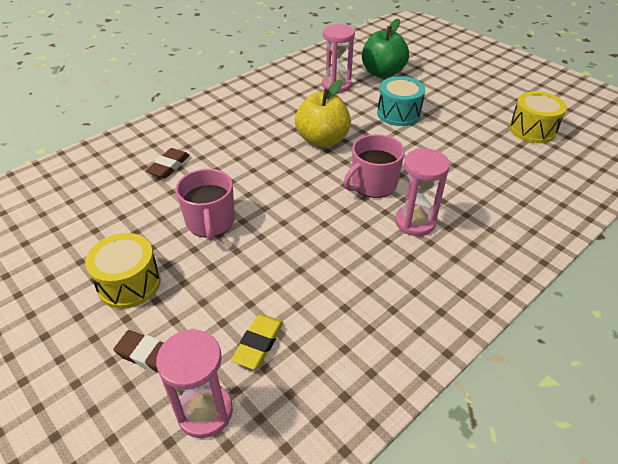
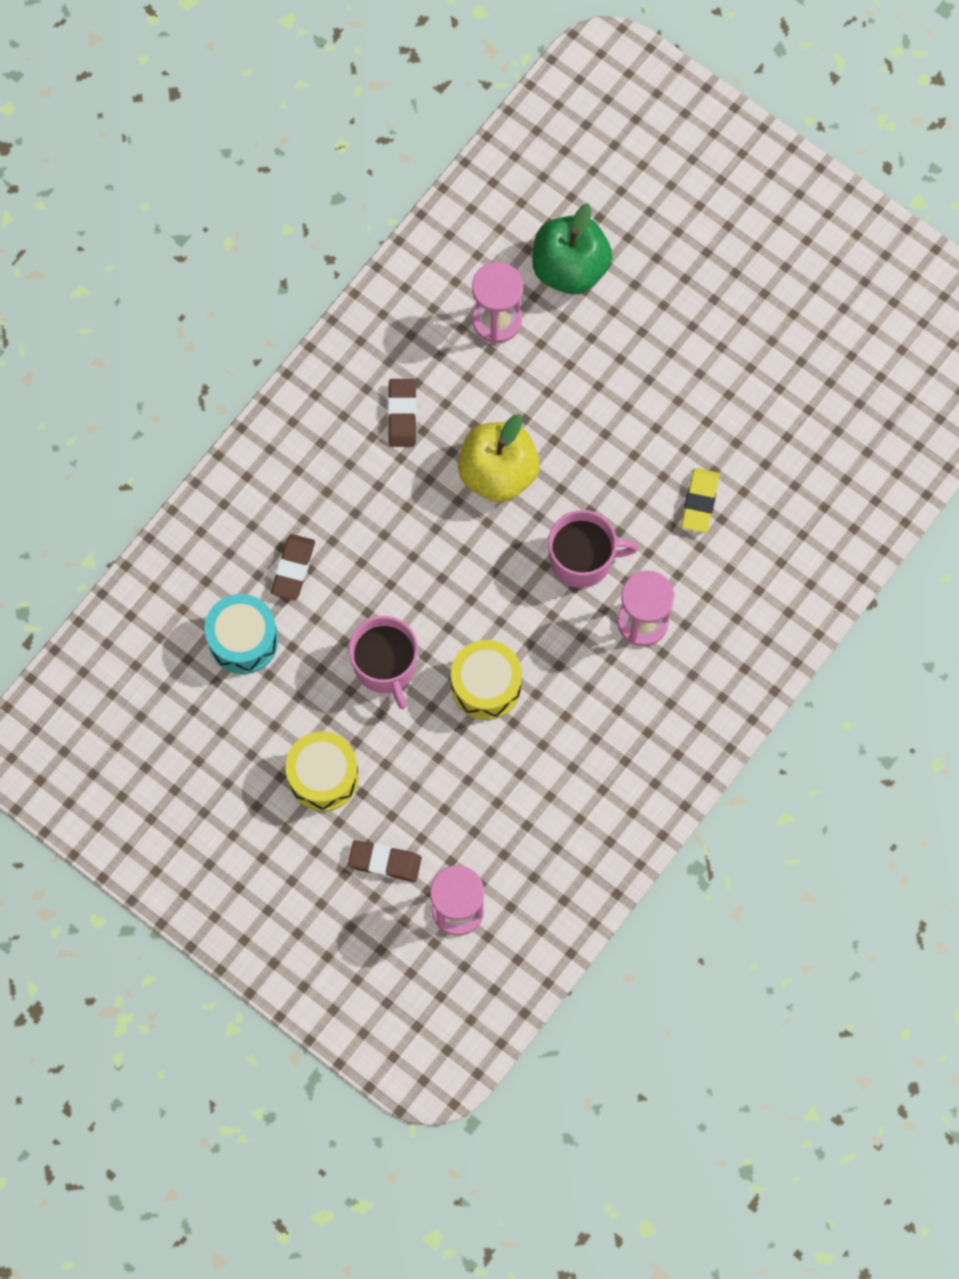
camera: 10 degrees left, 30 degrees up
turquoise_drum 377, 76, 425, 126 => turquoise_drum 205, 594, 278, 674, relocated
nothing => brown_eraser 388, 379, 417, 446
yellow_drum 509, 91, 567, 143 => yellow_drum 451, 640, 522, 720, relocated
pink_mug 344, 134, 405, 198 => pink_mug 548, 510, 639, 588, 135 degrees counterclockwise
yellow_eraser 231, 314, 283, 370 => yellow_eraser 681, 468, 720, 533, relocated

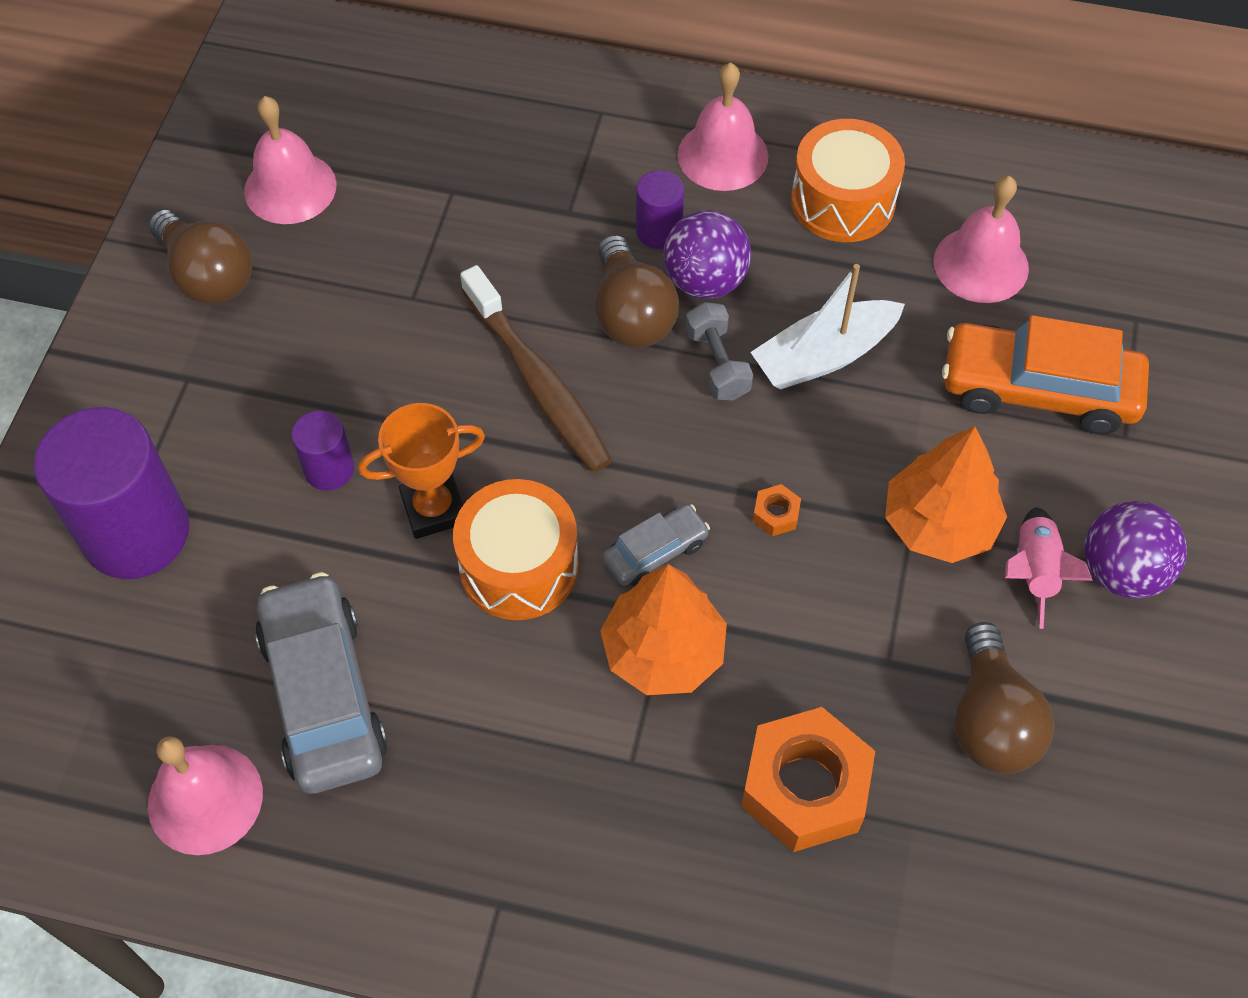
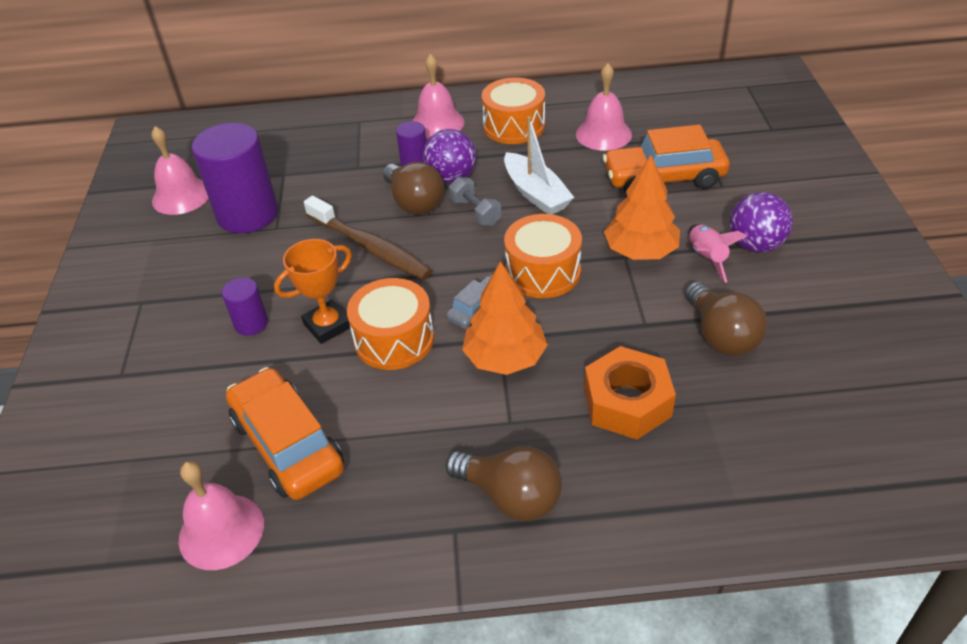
camera: 15 degrees left, 15 degrees down
purple_cylinder 34, 407, 189, 579 => purple_cylinder 192, 123, 278, 233, relocated
grey_car 255, 572, 388, 794 => orange_car 226, 367, 344, 500
brown_light_bulb 149, 210, 253, 305 => brown_light_bulb 445, 446, 562, 521, relocated
white_boat 750, 264, 905, 389 => white_boat 504, 116, 574, 214, 75 degrees counterclockwise
orange_nut 753, 484, 801, 536 => orange_drum 504, 214, 582, 298

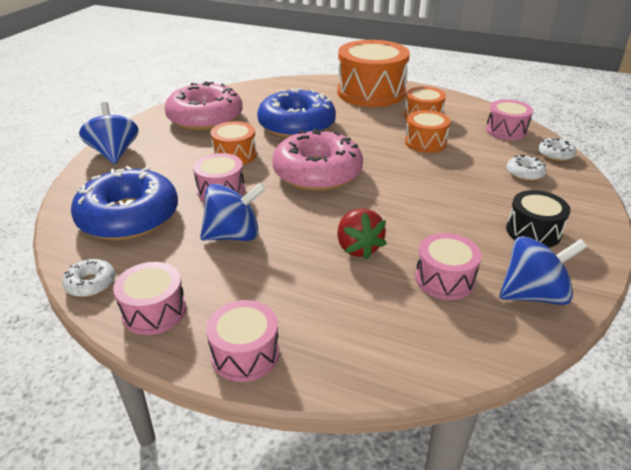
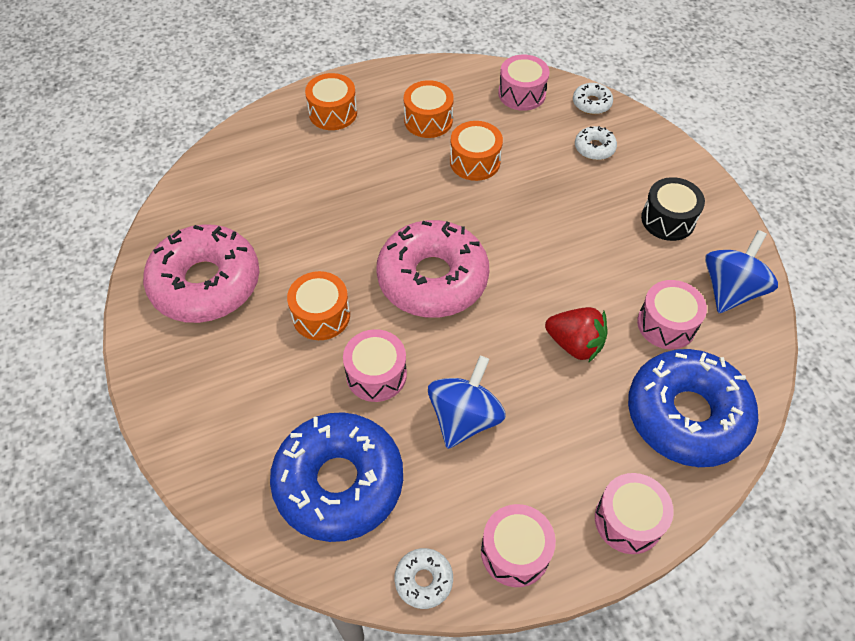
camera: 45 degrees left, 20 degrees up
orange_drum 337, 40, 410, 107 => orange_drum 305, 73, 357, 130, x0.52
blue_donut 257, 88, 336, 138 => blue_donut 628, 349, 758, 467, relocated
blue_spinning_top 79, 102, 138, 164 => nothing

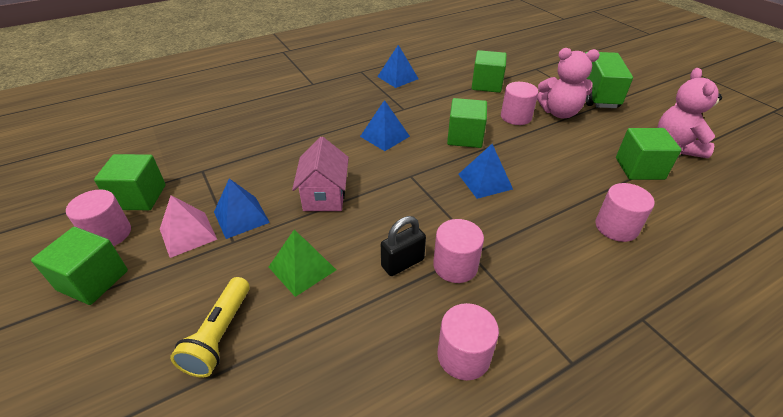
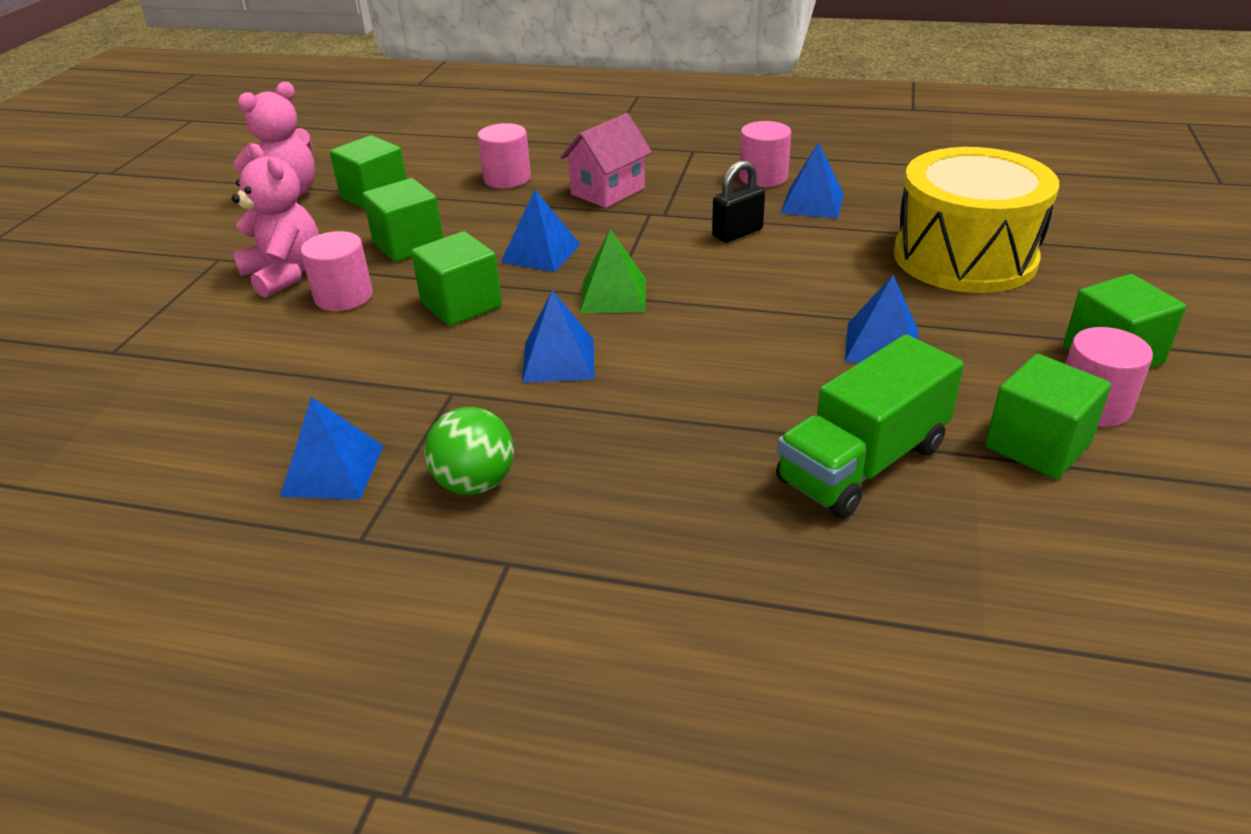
camera: 135 degrees left, 5 degrees down
green_cube 472, 50, 507, 93 => green_cube 362, 178, 443, 262, relocated
nothing => green_ball 424, 407, 514, 495
pink_house 292, 137, 349, 211 => pink_house 560, 113, 652, 208, relocated
green_pyramid 269, 230, 336, 297 => green_pyramid 580, 229, 646, 313, relocated
black_padlock 381, 216, 426, 276 => black_padlock 712, 160, 765, 243, 45 degrees counterclockwise
green_truck 585, 52, 633, 108 => green_truck 776, 334, 964, 518, relocated
nothing => blue_pyramid 781, 142, 844, 219
yellow_flashlight 170, 277, 250, 377 => yellow_drum 894, 147, 1059, 293
pink_pyramid 160, 195, 217, 258 => nothing
pink_cylinder 433, 219, 484, 283 => nothing

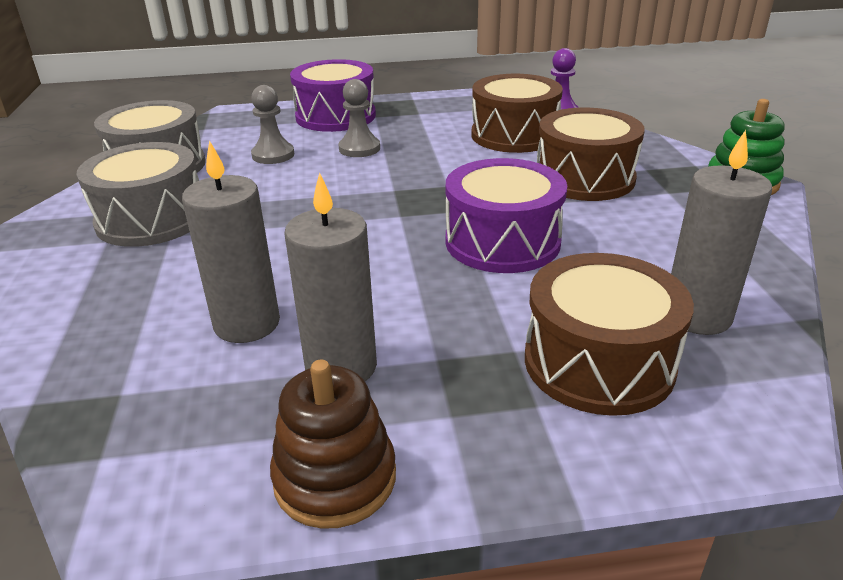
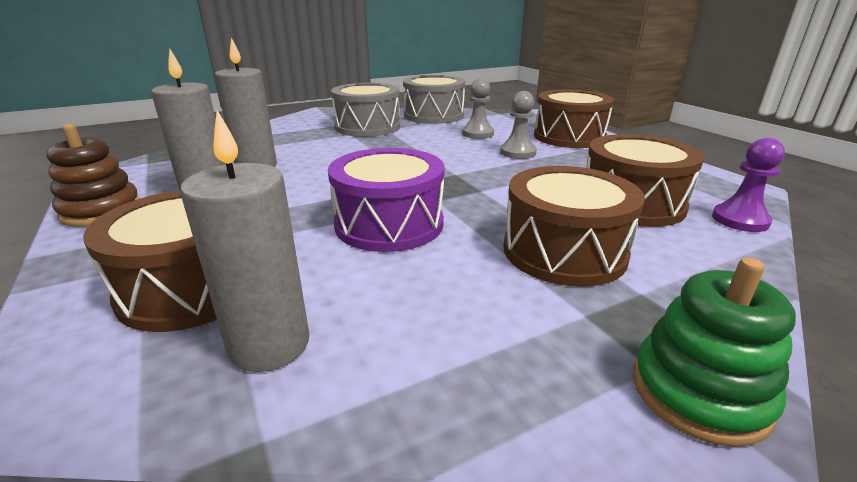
camera: 70 degrees right, 5 degrees down
purple_drum 290, 59, 376, 132 => brown_drum 534, 90, 614, 148

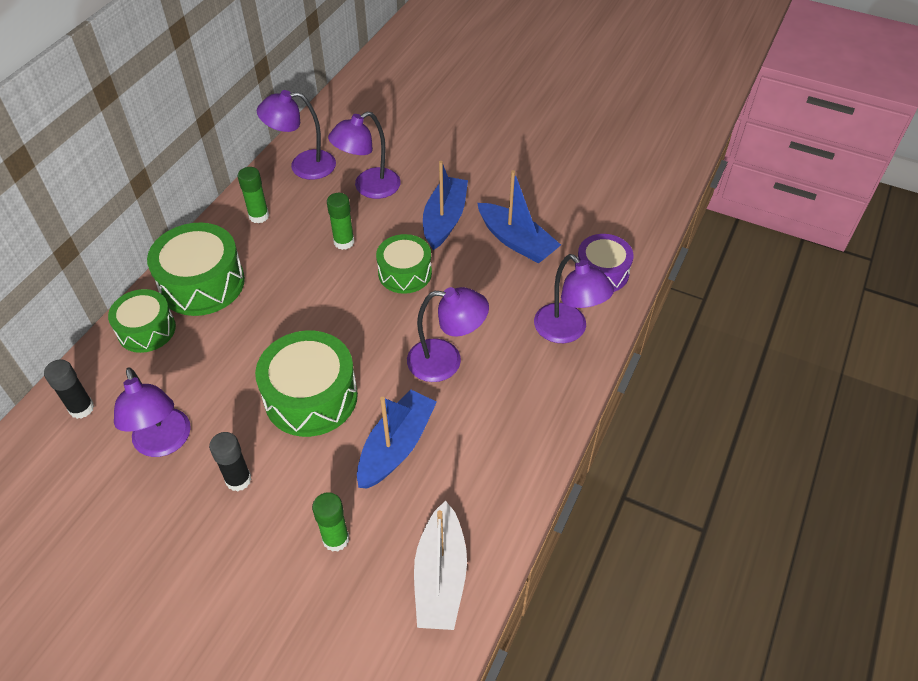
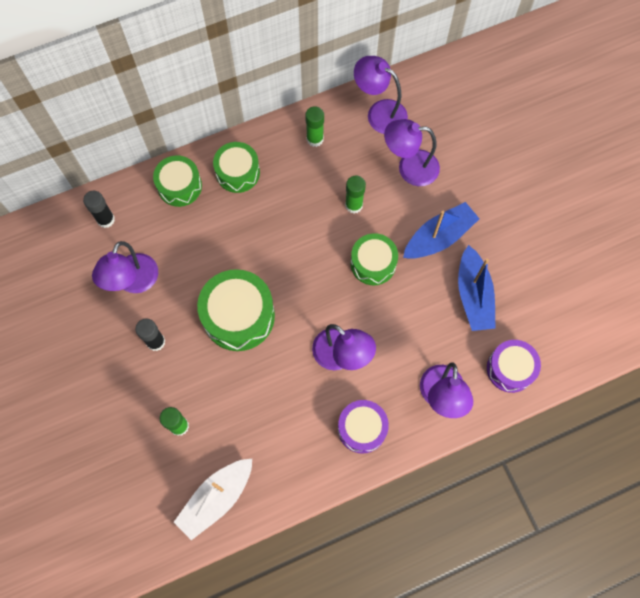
camera: 40 degrees right, 20 degrees up
green_drum 147, 223, 245, 316 => green_drum 213, 142, 260, 193, x0.65
nothing => purple_drum 338, 400, 389, 454
blue_boat 357, 389, 437, 488 => nothing

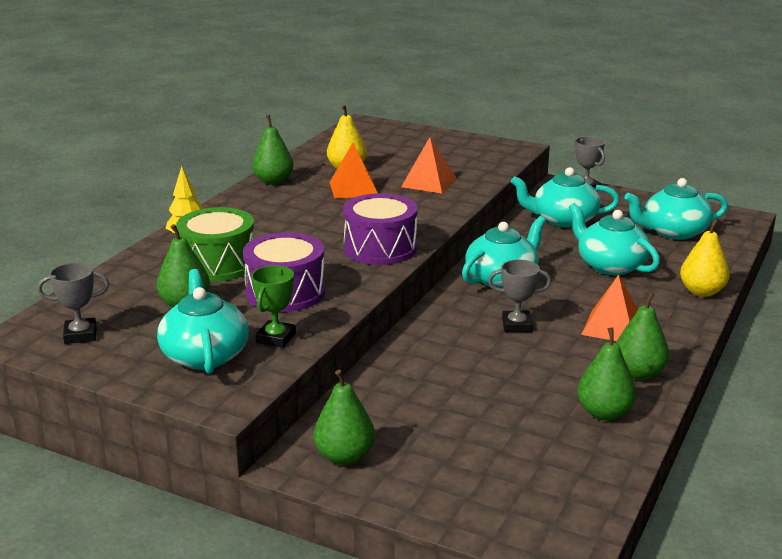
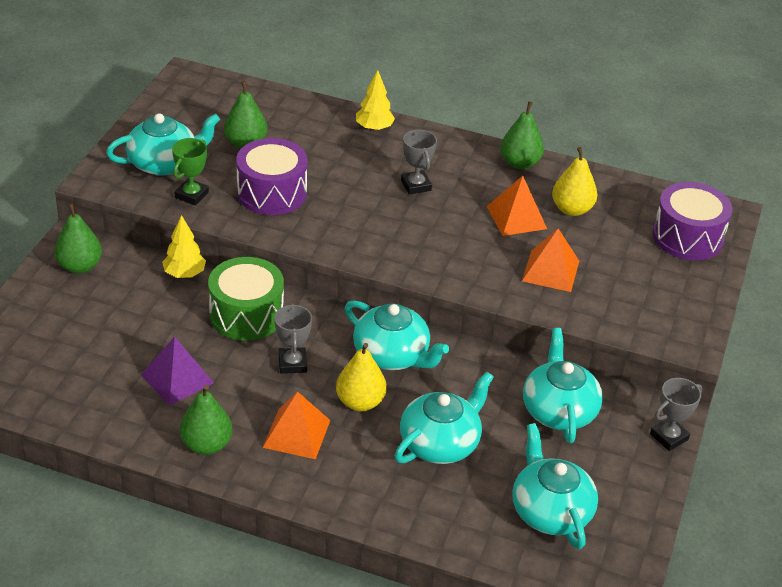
camera: 80 degrees right, 15 degrees up
nothing => purple_pyramid 141, 337, 214, 406
nothing => yellow_tree 162, 215, 206, 278
green_trophy 251, 265, 296, 348 => green_trophy 172, 138, 209, 205, 75 degrees counterclockwise
green_drum 176, 207, 254, 282 => green_drum 208, 257, 284, 341, relocated
yellow_pear 680, 219, 730, 297 => yellow_pear 336, 343, 387, 411, relocated
grey_trophy 37, 263, 109, 344 => grey_trophy 401, 129, 437, 195, relocated
purple_drum 343, 193, 418, 265 => purple_drum 653, 182, 732, 260, relocated
green_pear 577, 327, 636, 421 => nothing

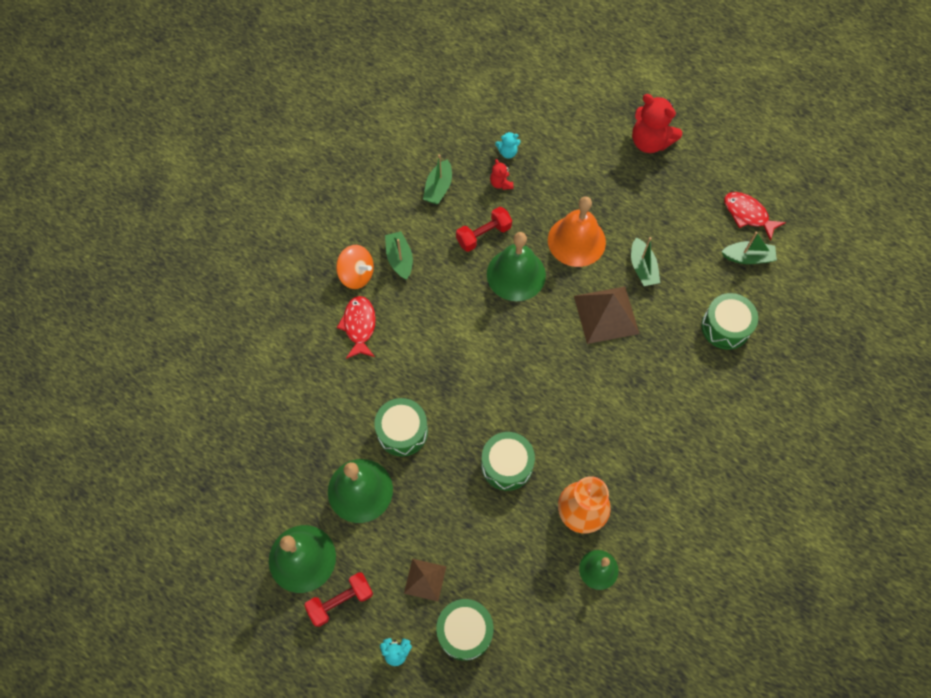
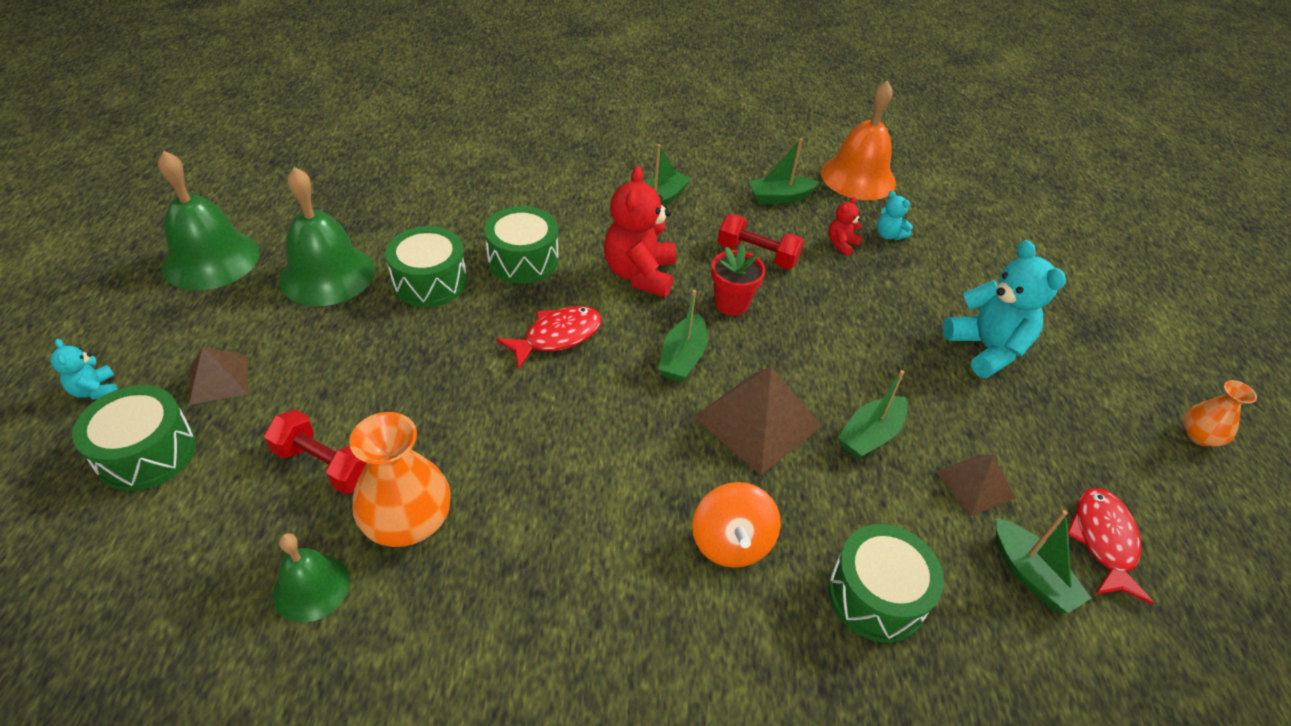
camera: 55 degrees right, 20 degrees down
red_dumbbell 304, 572, 373, 627 => red_dumbbell 264, 410, 366, 494, relocated
green_drum 481, 432, 535, 491 => green_drum 484, 206, 559, 284, relocated
red_fish 337, 296, 376, 359 => red_fish 496, 306, 602, 370, relocated
red_teddy_bear 632, 94, 682, 153 => red_teddy_bear 604, 166, 676, 297, relocated
nothing => green_boat 658, 290, 707, 382
orange_spinning_top 336, 245, 374, 289 => orange_spinning_top 692, 482, 781, 568, relocated
green_bell 487, 232, 546, 301 => red_flower_pot 711, 245, 765, 316
orange_bell 548, 196, 606, 267 => orange_bell 821, 80, 896, 200, relocated
nothing => brown_pyramid 935, 455, 1016, 516
nothing => turquoise_teddy_bear 943, 240, 1066, 378
nothing => orange_vase 1183, 380, 1257, 447

